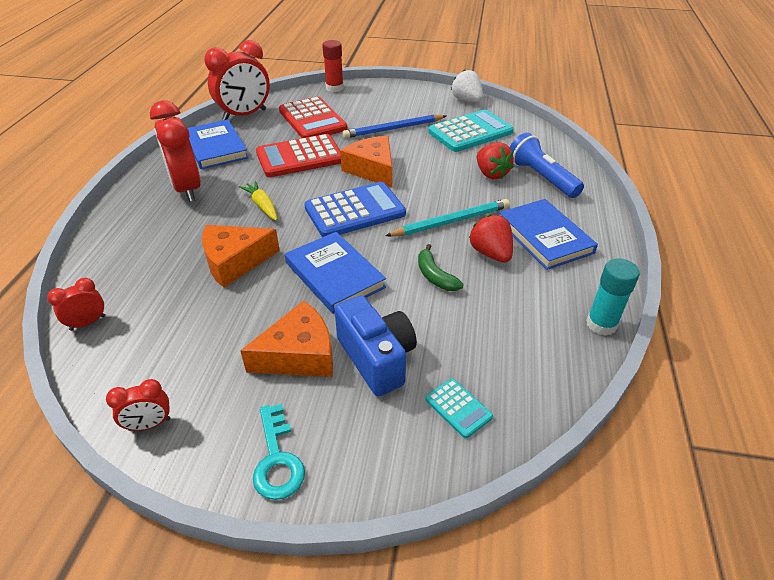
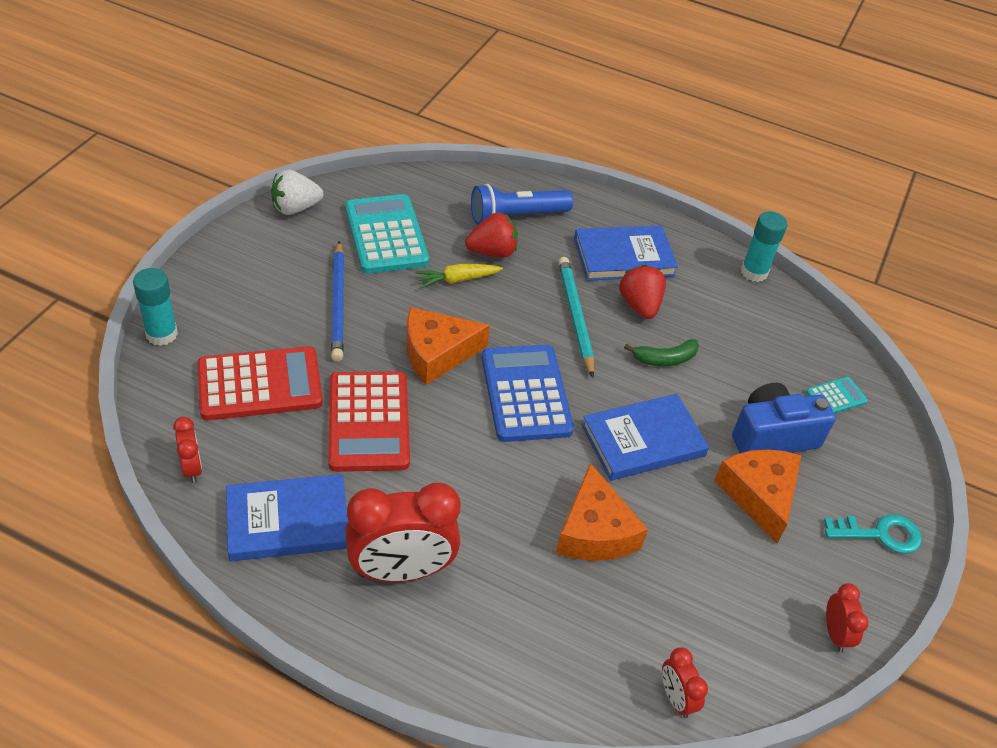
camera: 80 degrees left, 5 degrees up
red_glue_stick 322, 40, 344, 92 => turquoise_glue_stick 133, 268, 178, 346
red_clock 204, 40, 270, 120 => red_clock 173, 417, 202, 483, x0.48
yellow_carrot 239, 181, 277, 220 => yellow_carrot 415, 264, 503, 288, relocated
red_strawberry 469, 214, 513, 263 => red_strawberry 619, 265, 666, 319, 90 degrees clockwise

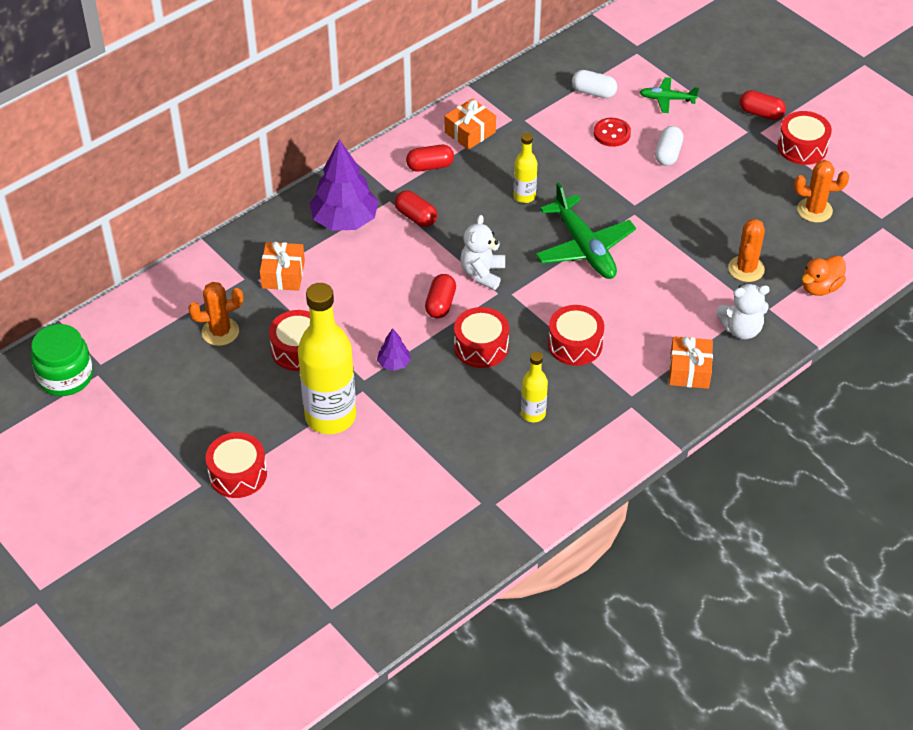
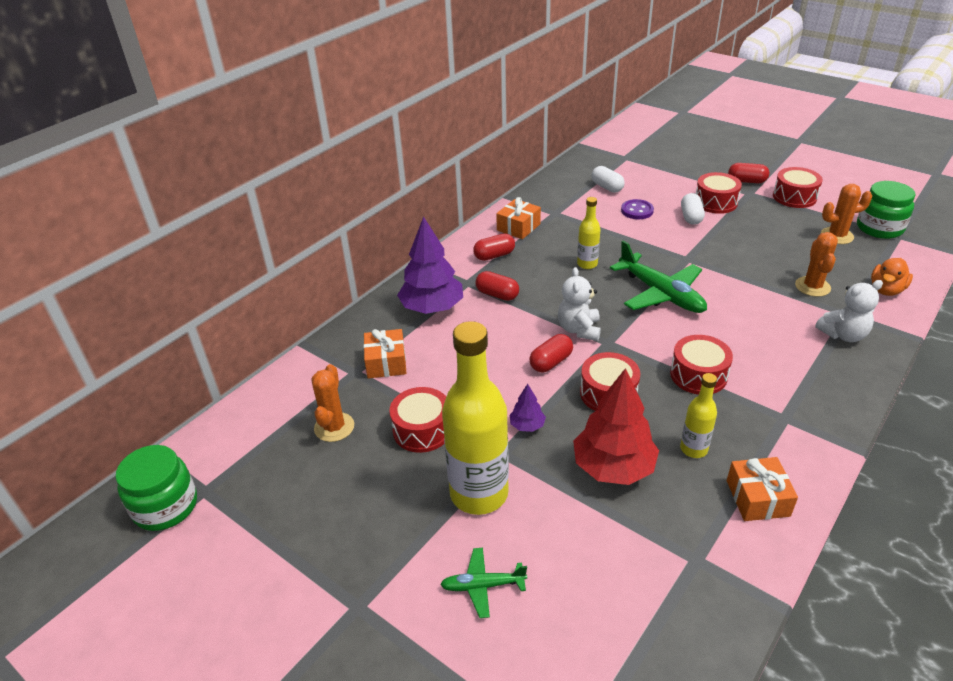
camera: 10 degrees left, 10 degrees down
orange_cactus 188, 282, 243, 346 => orange_cactus 312, 364, 354, 442, 60 degrees counterclockwise
green_plane 640, 77, 699, 113 => green_plane 440, 548, 527, 618, relocated
red_capsule 425, 274, 456, 318 => red_capsule 530, 334, 573, 372, 45 degrees clockwise
nothing => red_tree 573, 368, 659, 485
white_capsule 572, 70, 617, 98 => white_capsule 591, 166, 625, 193, 45 degrees clockwise
red_button 594, 118, 631, 147 => purple_button 621, 199, 654, 219
red_drum 206, 432, 267, 498 => red_drum 696, 172, 742, 214, relocated
orange_gift 669, 336, 713, 389 => orange_gift 727, 457, 798, 521, relocated
nothing => green_jar 857, 181, 915, 239

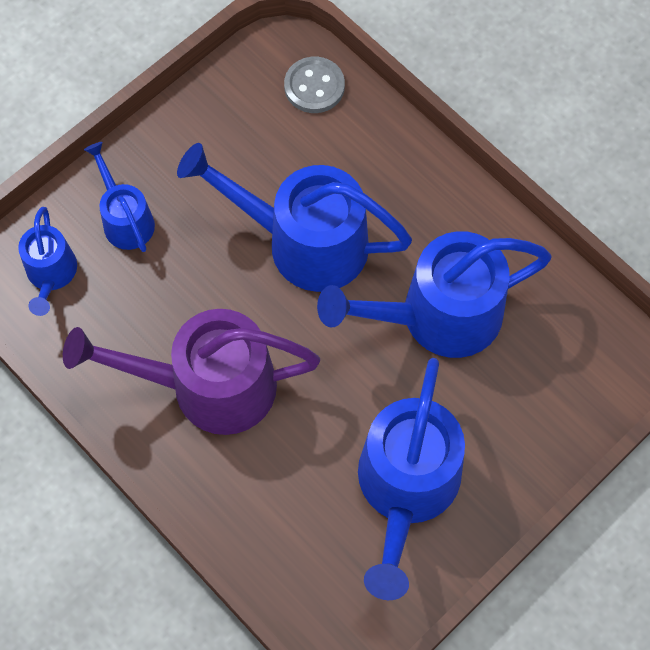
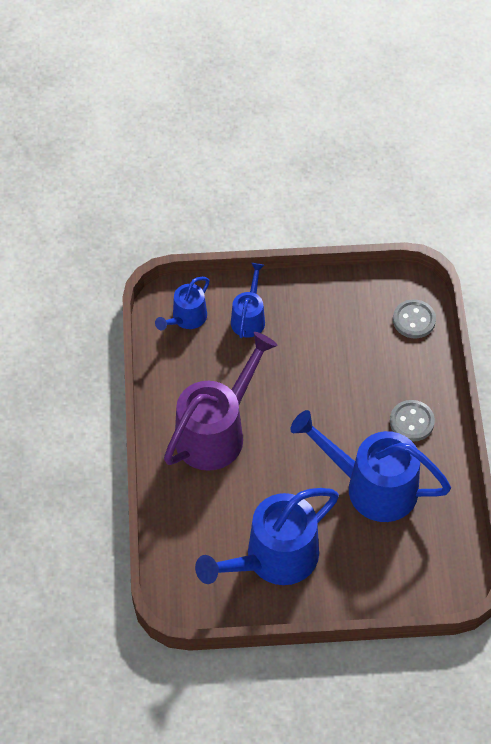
camera: 40 degrees right, 10 degrees down
purple_watering_can 63, 309, 320, 435 => purple_watering_can 164, 332, 277, 471, 90 degrees clockwise
nothing => grey_button 390, 400, 435, 442
blue_watering_can 177, 143, 412, 292 => nothing

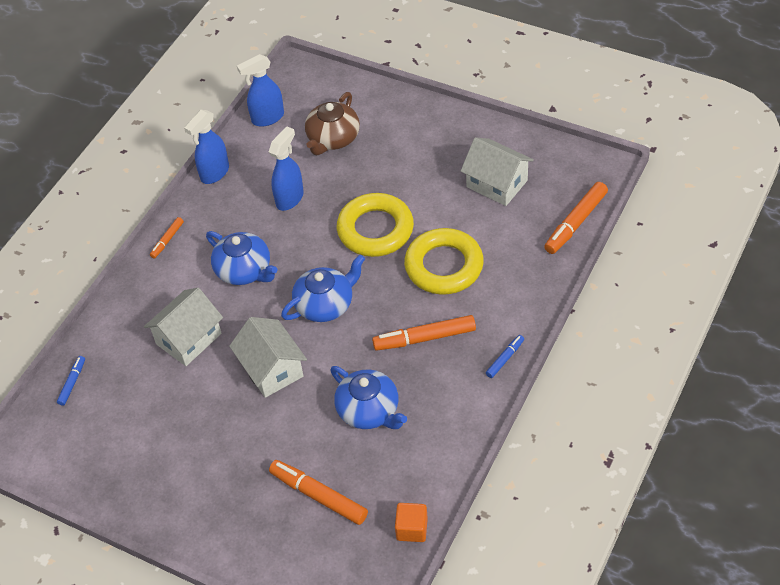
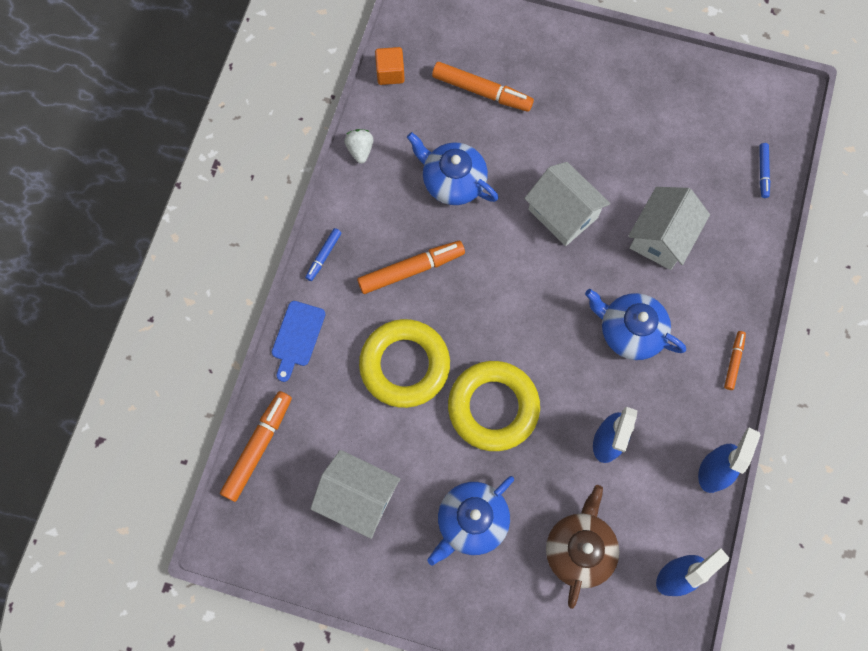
camera: 165 degrees right, 20 degrees up
nothing => blue_cutting_board 272, 301, 326, 382
nothing => white_strawberry 344, 129, 374, 164
blue_teapot 281, 254, 365, 322 => blue_teapot 427, 476, 514, 566, relocated

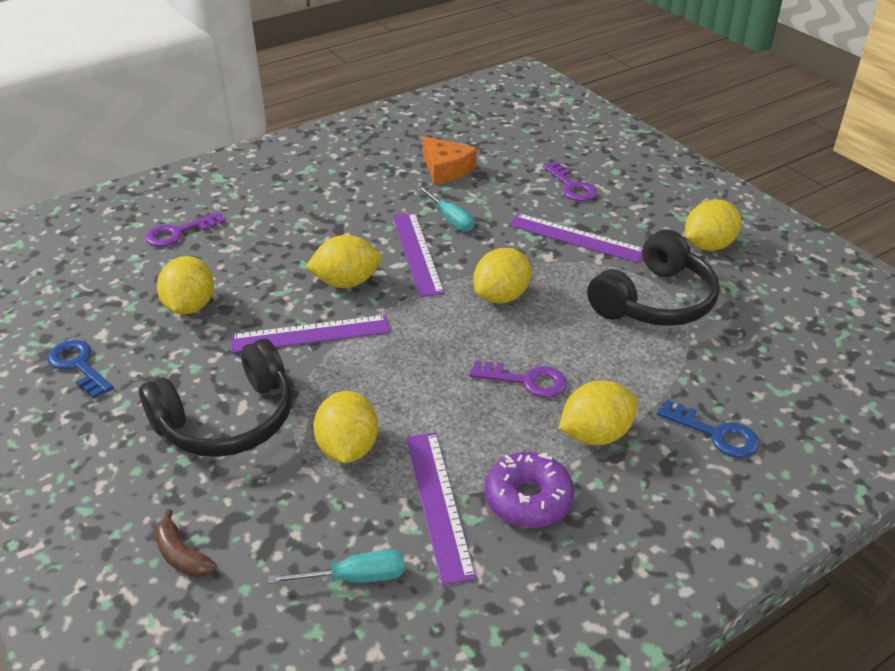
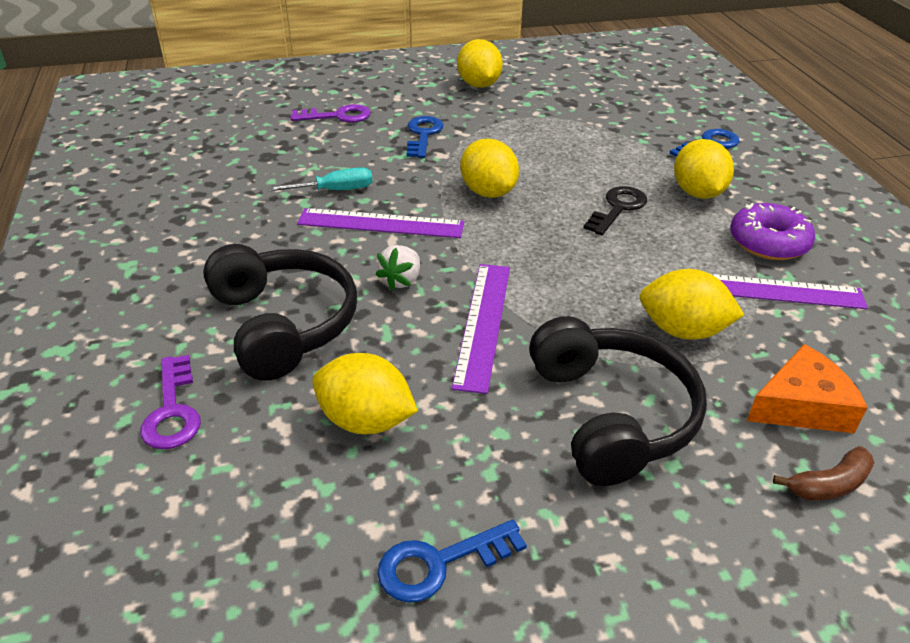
camera: 70 degrees left, 0 degrees up
black_headphones 587, 230, 720, 326 => black_headphones 203, 244, 357, 381, relocated
yellow_lemon 305, 235, 382, 288 => white_strawberry 375, 245, 420, 291
purple_ruler 508, 213, 642, 263 => blue_key 406, 116, 443, 158
purple_key 469, 360, 567, 398 => black_key 583, 186, 647, 235
orange_cheese 423, 136, 477, 185 => orange_cheese 747, 344, 867, 433, relocated
turquoise_screwdriver 269, 550, 405, 584 => nothing

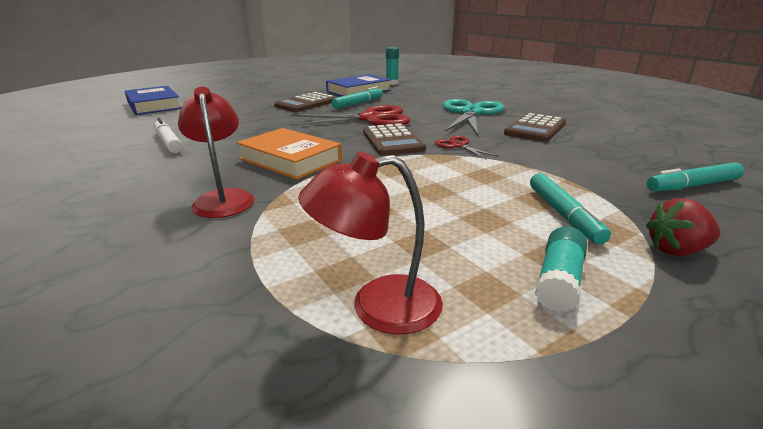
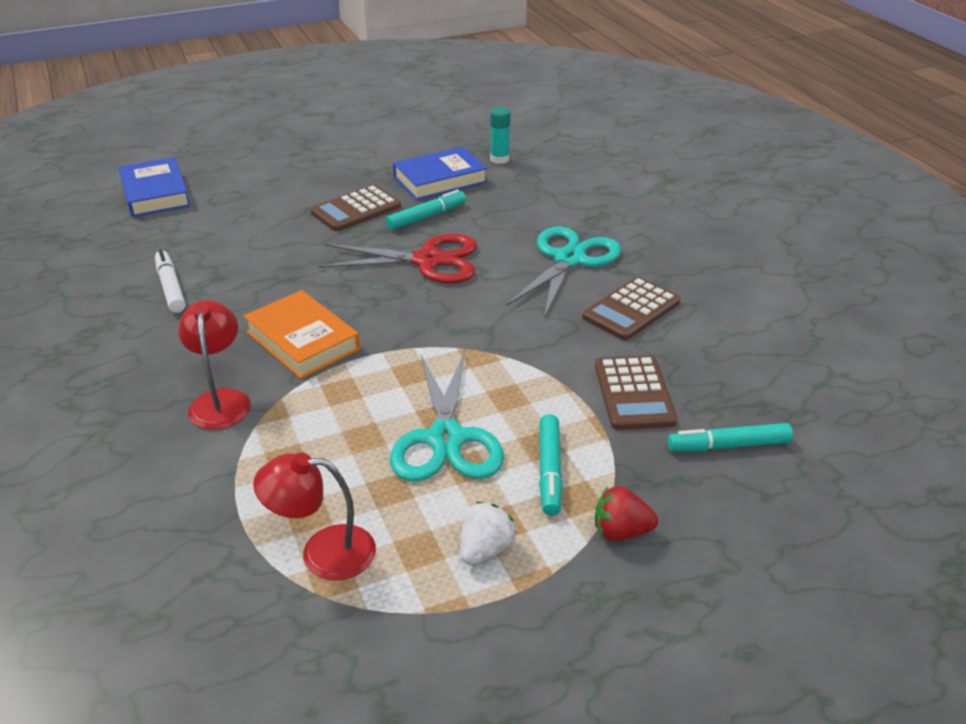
camera: 10 degrees right, 10 degrees up
nothing => turquoise_scissors 390, 351, 504, 481
turquoise_glue_stick 535, 226, 587, 313 => white_strawberry 460, 502, 517, 565
brown_calculator 363, 123, 426, 156 => brown_calculator 595, 355, 677, 430, relocated
red_scissors 435, 136, 499, 159 => nothing

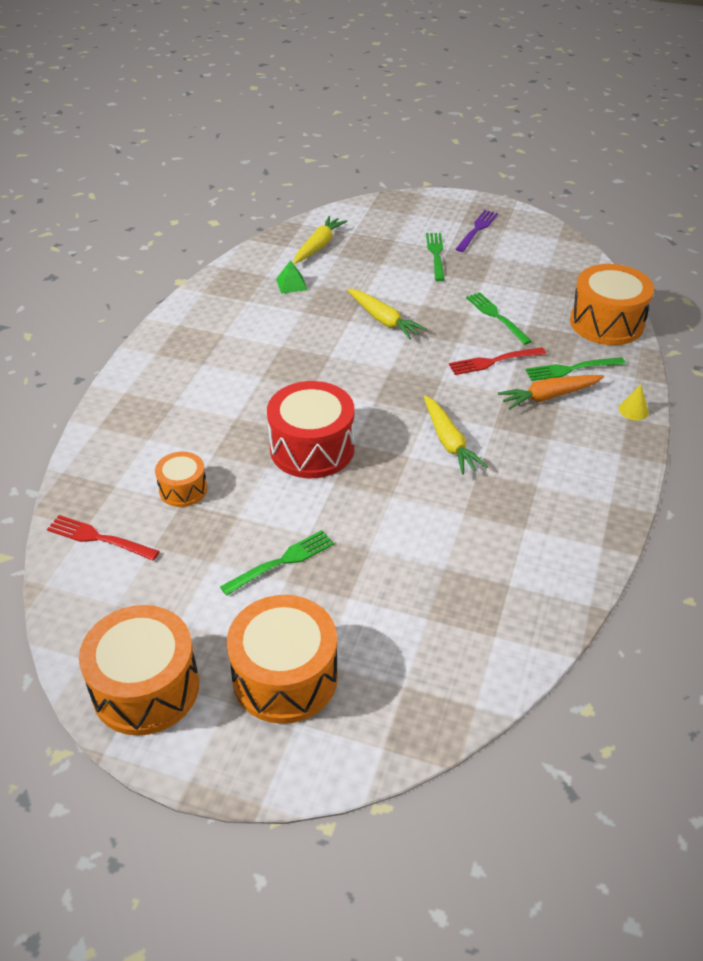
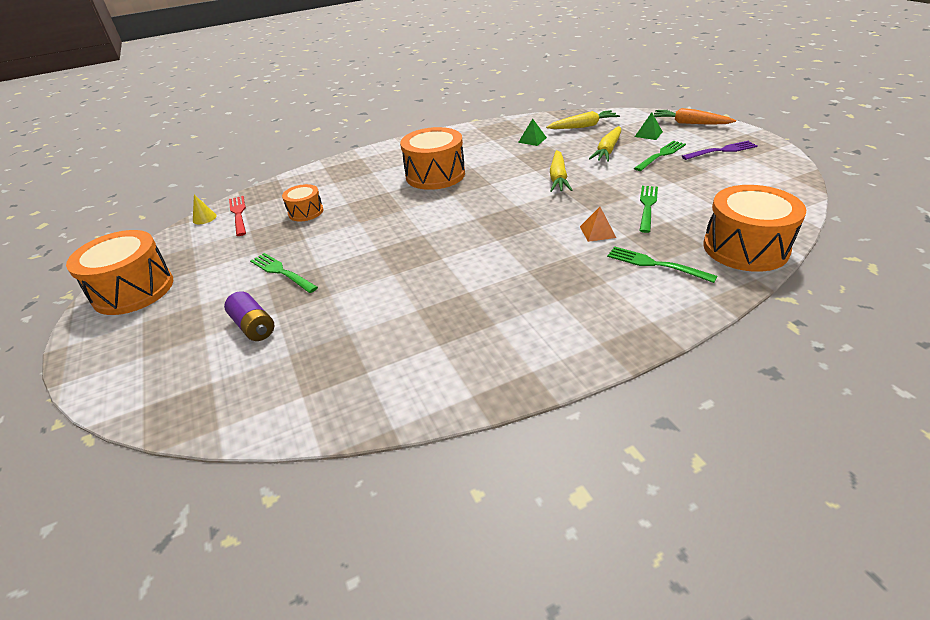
camera: 50 degrees right, 5 degrees down
yellow_cone 619, 384, 649, 420 => yellow_cone 193, 195, 217, 224, relocated
nothing => purple_battery 224, 291, 274, 341
green_fork 220, 530, 334, 596 => green_fork 250, 253, 318, 293, 150 degrees counterclockwise
orange_drum 227, 595, 338, 724 => orange_drum 400, 127, 465, 190, relocated
red_fork 449, 347, 546, 375 => orange_pyramid 580, 207, 616, 242
yellow_carrot 424, 396, 488, 475 => yellow_carrot 589, 126, 621, 162, relocated
nothing => green_pyramid 635, 112, 663, 140
orange_carrot 498, 375, 604, 410 => orange_carrot 654, 108, 736, 125, relocated
red_drum 267, 381, 354, 478 => nothing

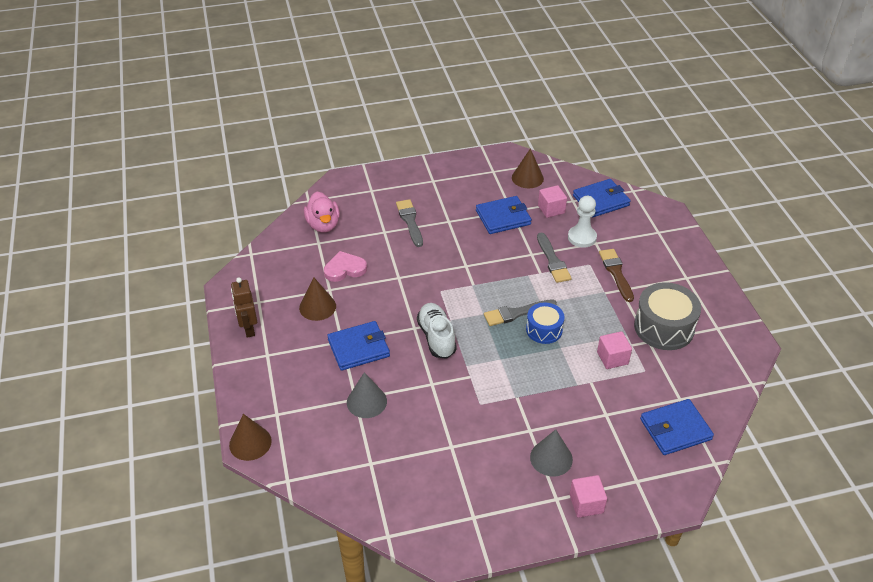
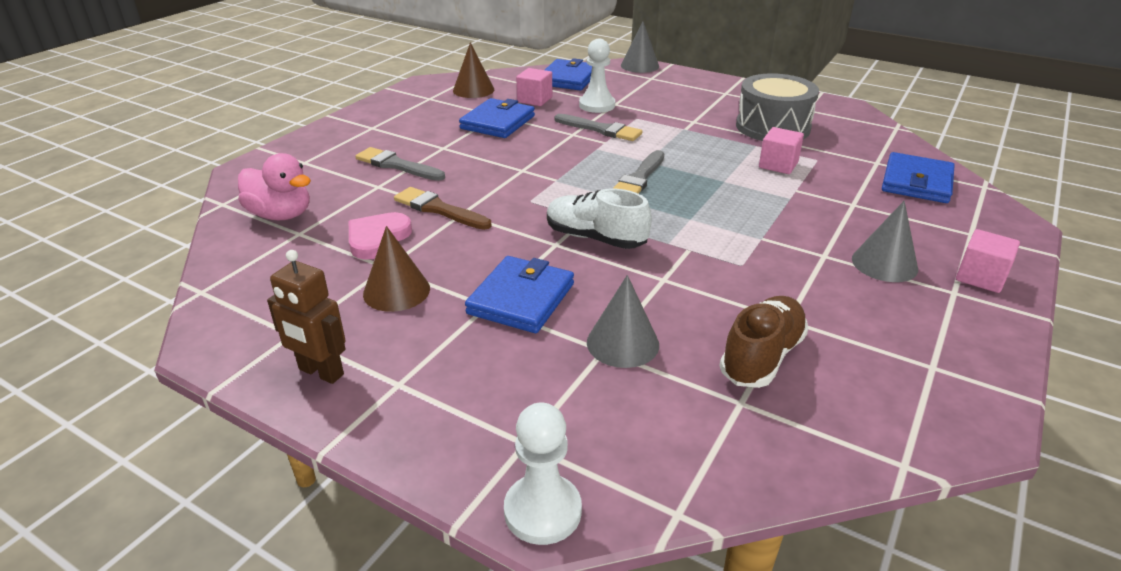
camera: 45 degrees left, 10 degrees down
brown_brush 599, 249, 634, 302 => brown_brush 394, 187, 492, 230, relocated
brown_cone 229, 414, 272, 461 => white_pawn 504, 402, 582, 545
nothing => grey_cone 621, 21, 659, 73
nothing => brown_shoe 719, 296, 809, 388
blue_drum 526, 302, 564, 344 => nothing

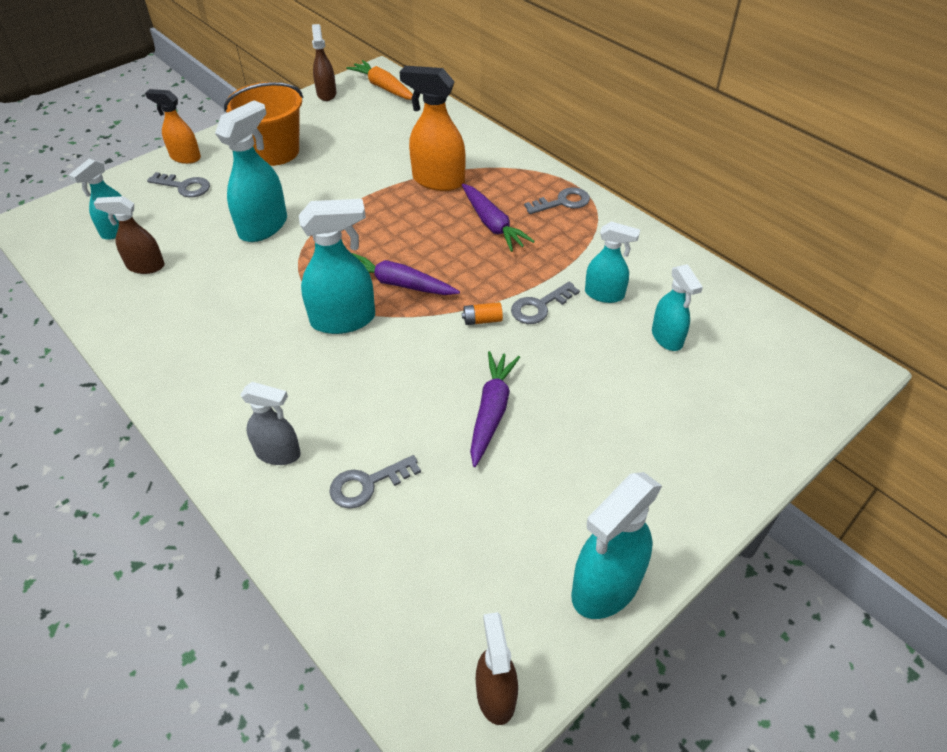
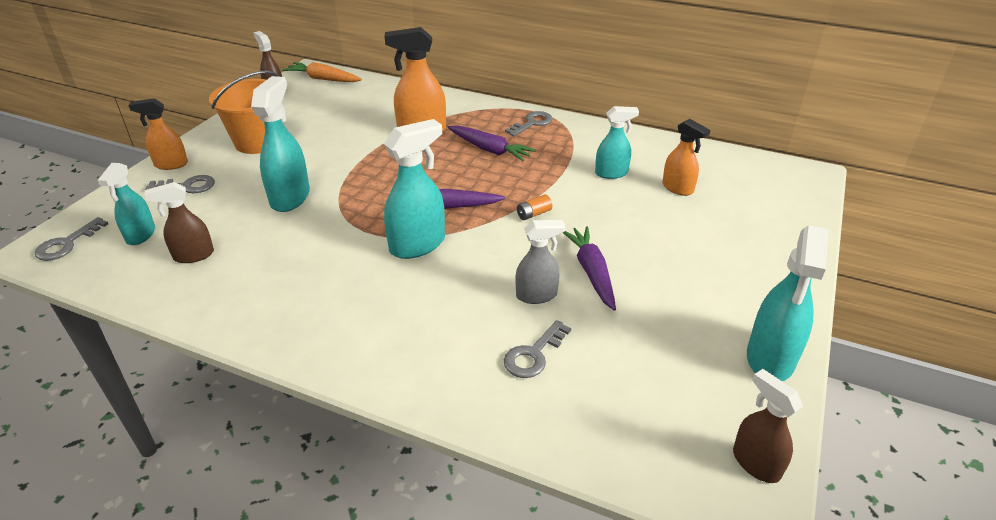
camera: 25 degrees left, 10 degrees down
grey_key 511, 282, 580, 324 => grey_key 35, 217, 108, 261, relocated
grey_spray_bottle 240, 382, 301, 465 => grey_spray_bottle 516, 220, 565, 304, relocated
turquoise_spray_bottle 652, 264, 703, 351 => orange_spray_bottle 662, 119, 710, 196

